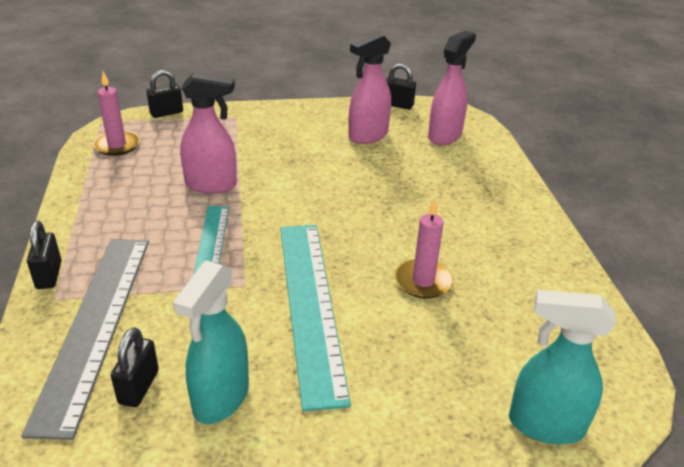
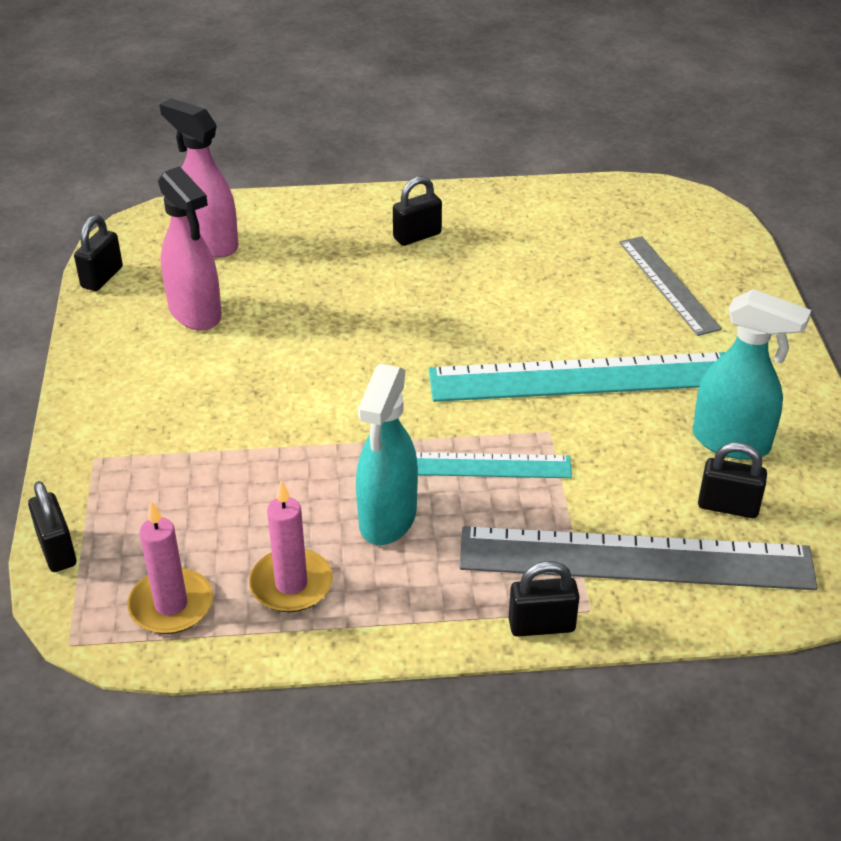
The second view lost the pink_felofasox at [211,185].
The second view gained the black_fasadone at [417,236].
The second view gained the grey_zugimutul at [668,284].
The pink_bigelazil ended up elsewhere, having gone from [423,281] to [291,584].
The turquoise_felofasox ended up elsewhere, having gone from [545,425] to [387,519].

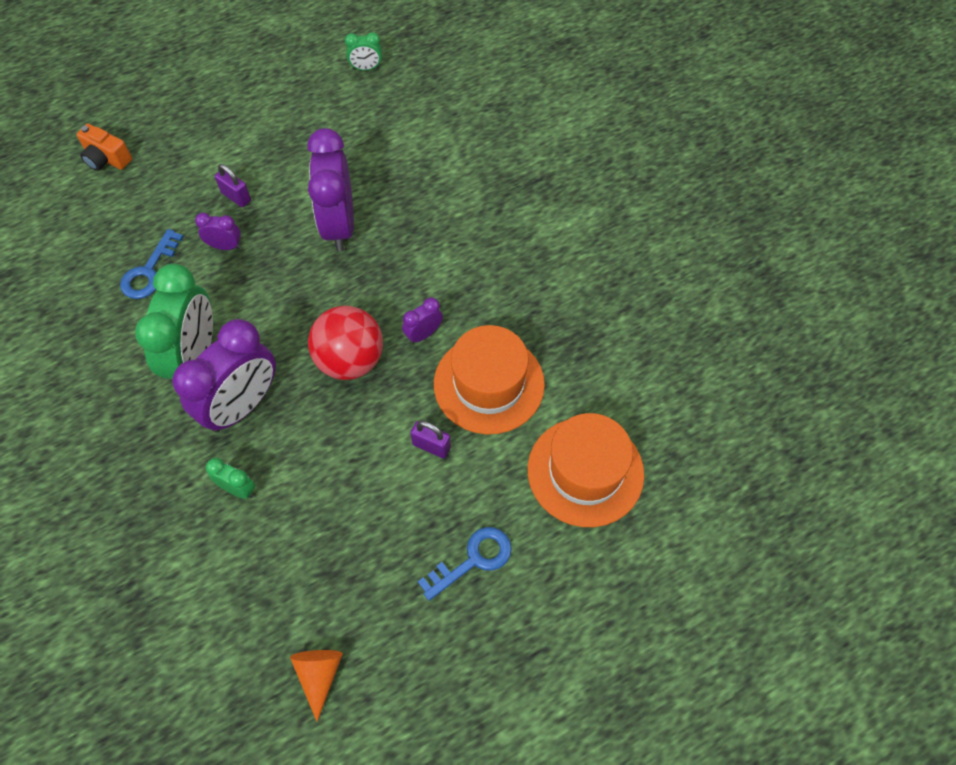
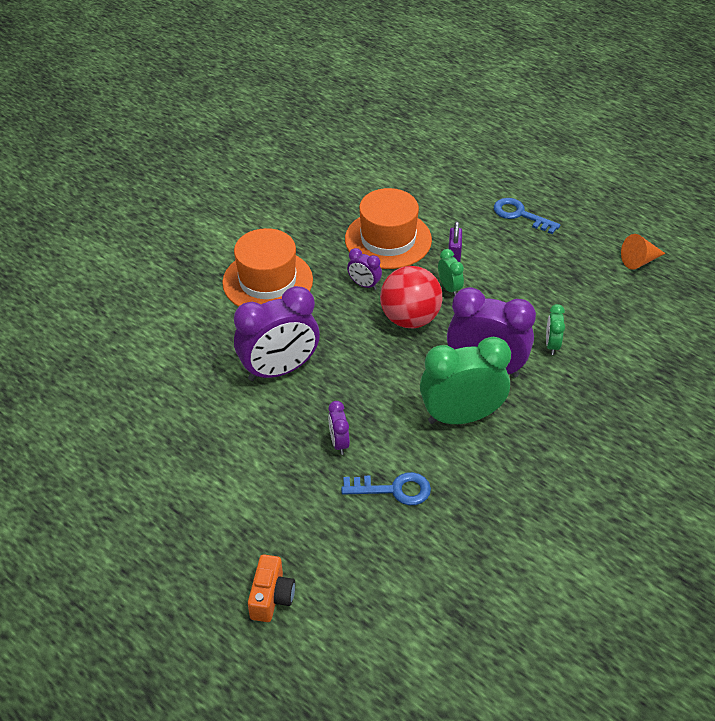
The second view lost the purple_fasadone at [236,197].
The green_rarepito ended up elsewhere, having gone from [366,68] to [449,288].
The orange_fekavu ended up elsewhere, having gone from [585,471] to [267,281].

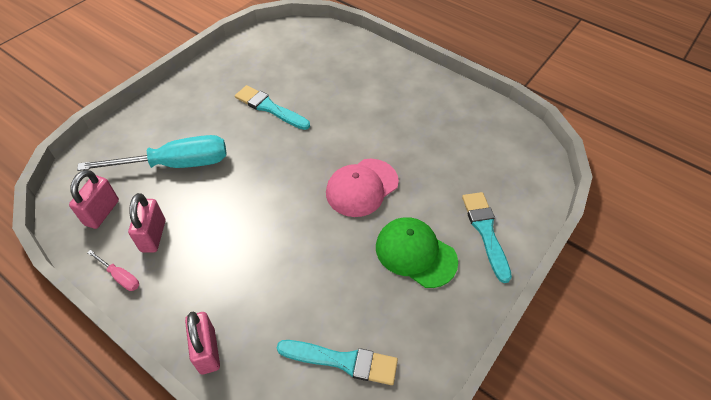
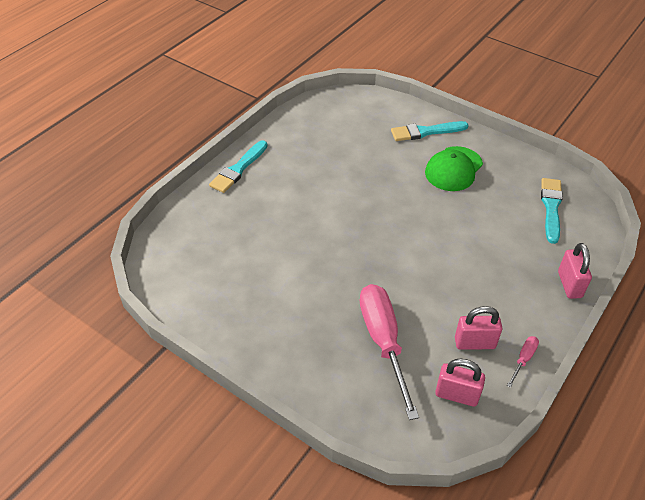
The second view lost the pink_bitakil at [362,187].
The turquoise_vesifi ended up elsewhere, having gone from [270,108] to [238,169].
What was the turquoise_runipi at [176,164] turned into the pink_runipi at [383,342].
The pink_fasadone at [207,351] ended up facing another way, 75 degrees counterclockwise from before.

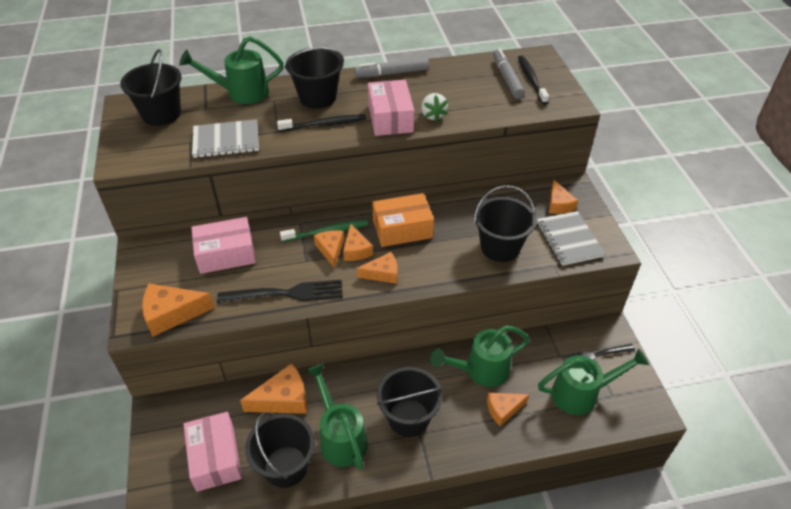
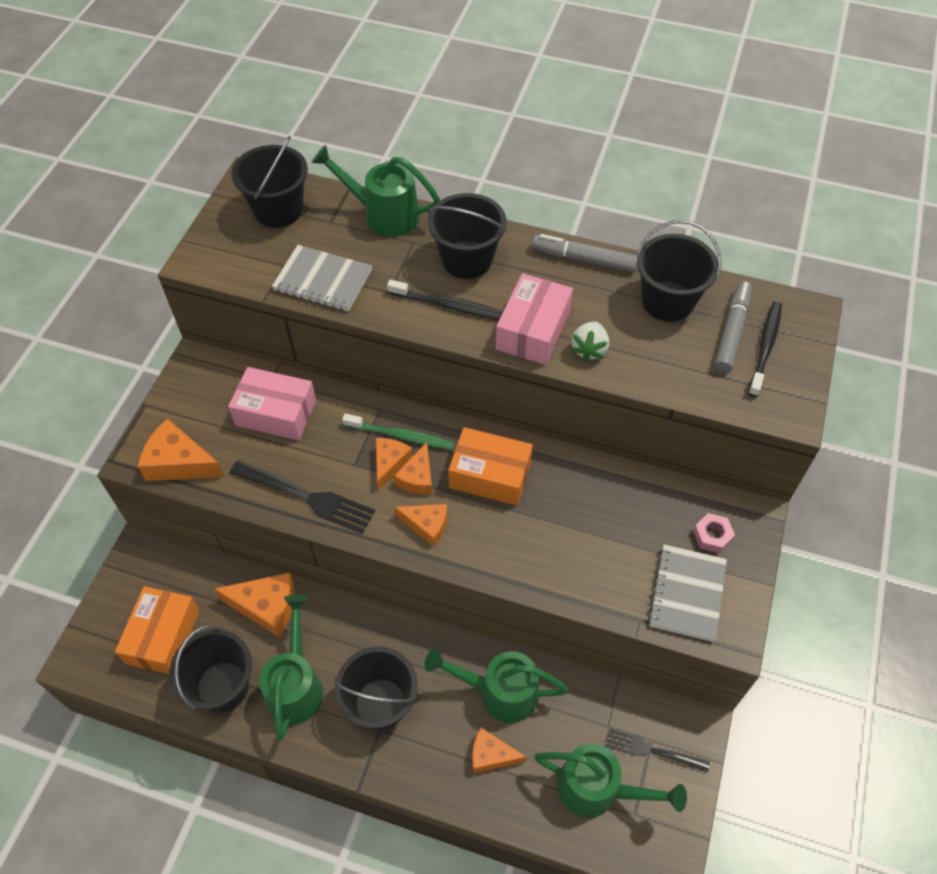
The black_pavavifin ended up elsewhere, having gone from [500,247] to [667,301].
Where the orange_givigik stood at [558,204], the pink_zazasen came to stand at [712,536].
What was the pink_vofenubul at [215,458] turned into the orange_vofenubul at [163,637].

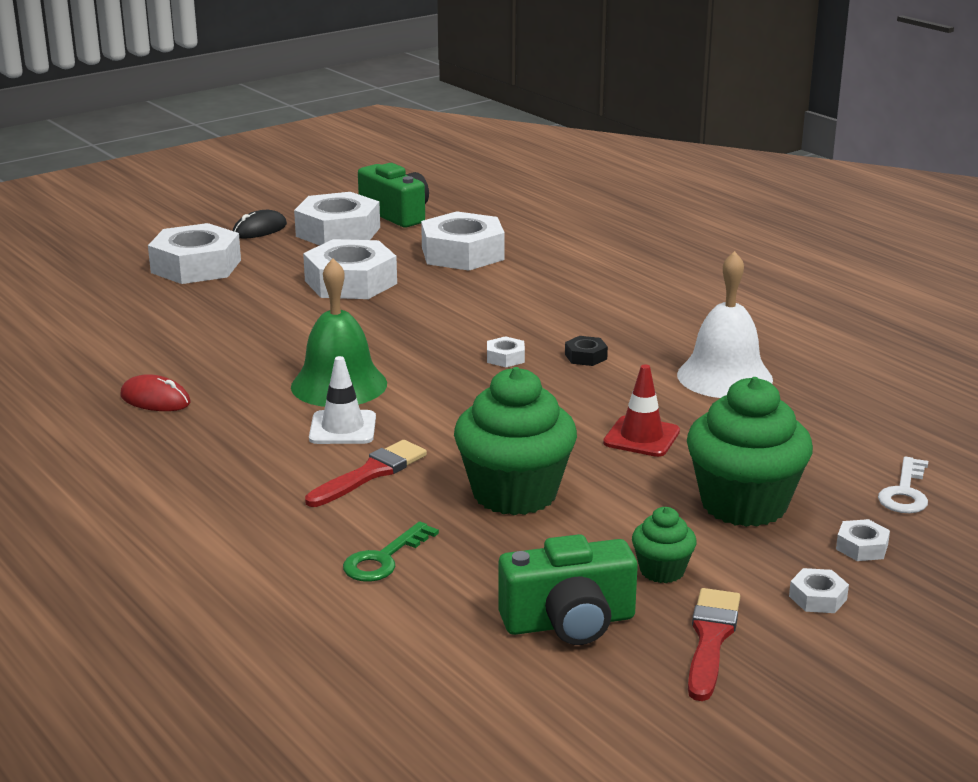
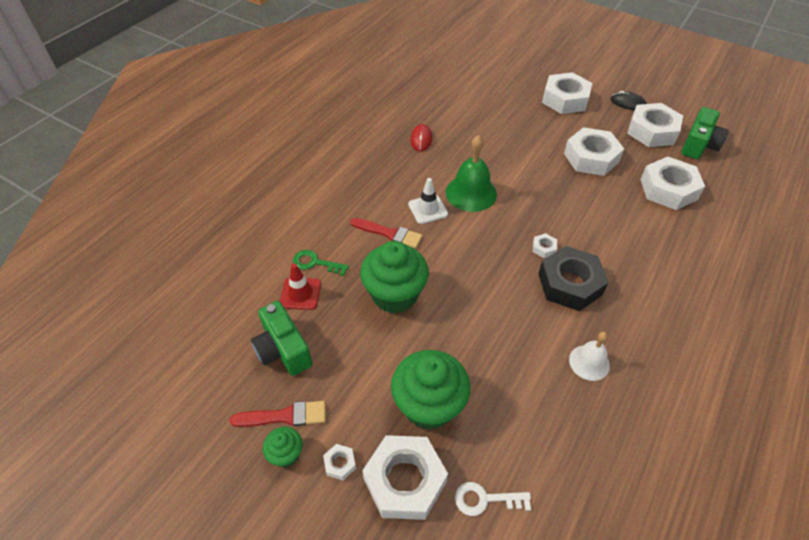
The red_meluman ended up elsewhere, having gone from [641,437] to [300,293].
The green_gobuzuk ended up elsewhere, having gone from [662,571] to [286,454].
The size of the black_zazasen at [585,357] changed by a factor of 2.40.
The size of the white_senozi at [724,377] changed by a factor of 0.62.
The size of the white_zazasen at [861,547] changed by a factor of 2.40.

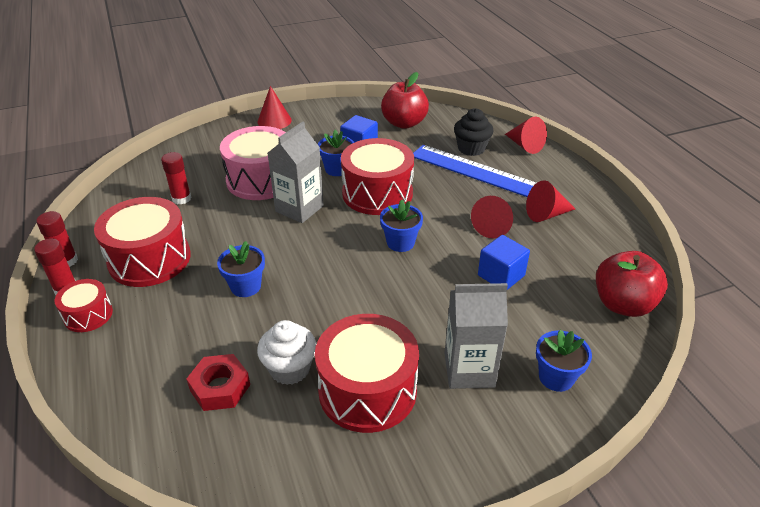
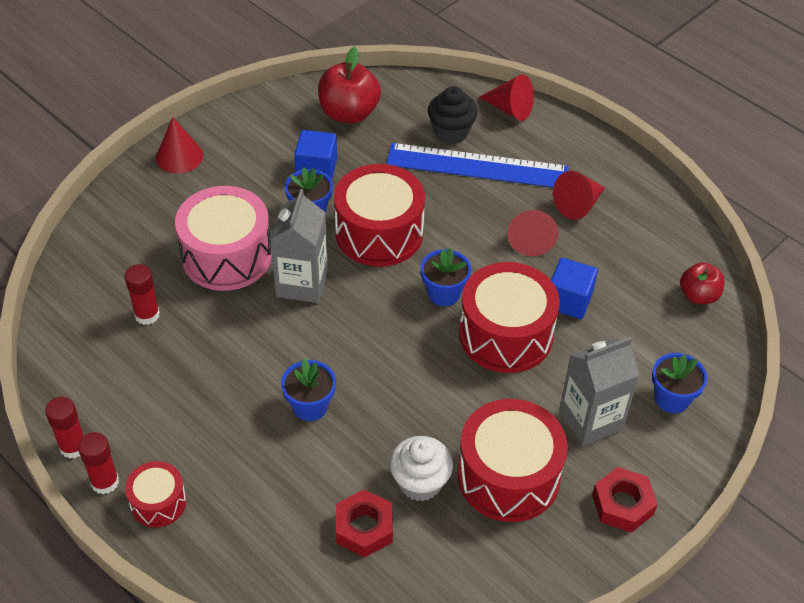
The second view gained the red_zazasen at [622,504].
The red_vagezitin ended up elsewhere, having gone from [149,259] to [505,334].
The size of the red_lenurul at [623,304] changed by a factor of 0.61.

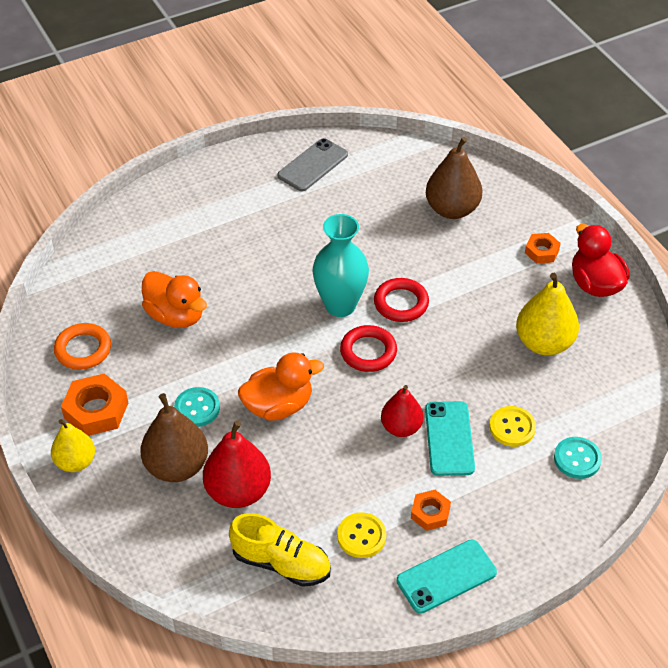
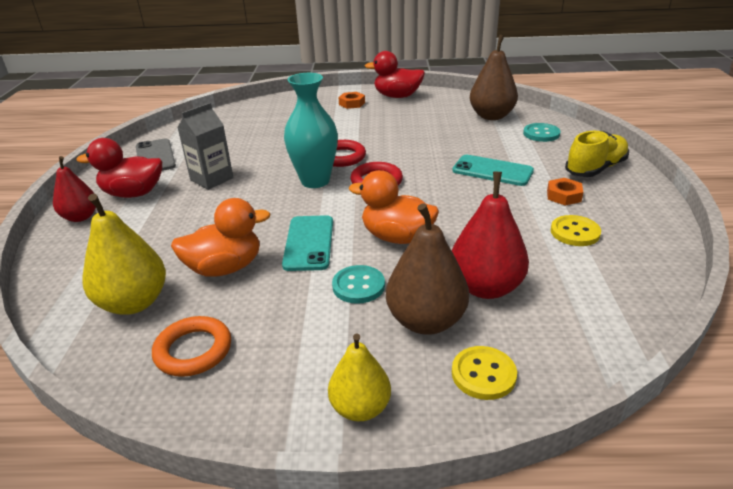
The second view lost the orange_zazasen at [96,410].
The second view gained the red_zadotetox at [133,193].
The second view gained the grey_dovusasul at [212,179].
The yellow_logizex ended up elsewhere, having gone from [281,563] to [595,169].
The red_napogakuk ended up elsewhere, having gone from [401,427] to [80,217].
The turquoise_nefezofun ended up elsewhere, having gone from [446,576] to [309,243].
The brown_napogakuk ended up elsewhere, having gone from [452,209] to [491,116].
The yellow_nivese ended up elsewhere, having gone from [512,427] to [483,374].
The yellow_napogakuk ended up elsewhere, having gone from [544,343] to [134,303].
The orange_zadotetox at [278,406] ended up facing another way, 75 degrees counterclockwise from before.

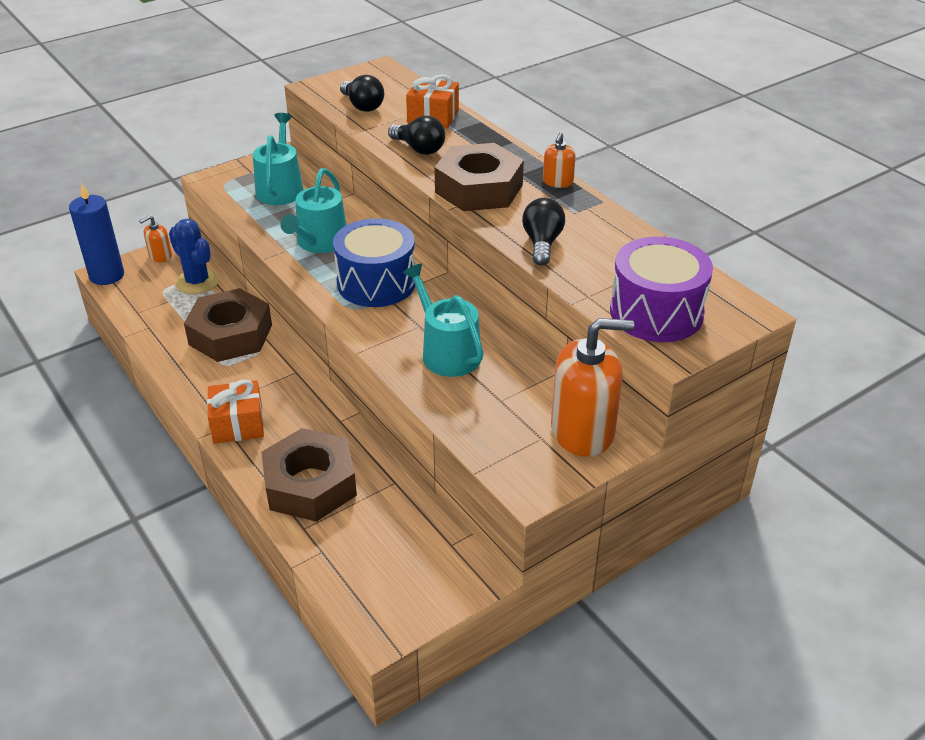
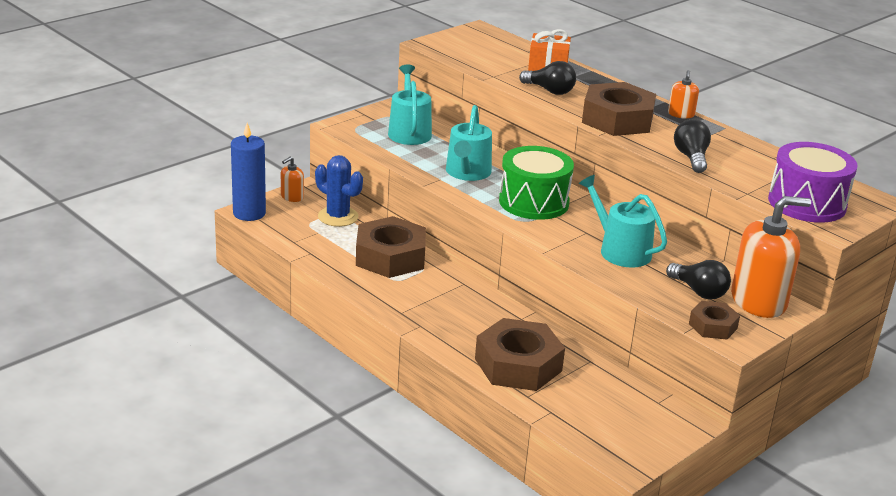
The second view lost the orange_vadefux at [238,424].
The second view gained the brown_zazasen at [713,326].
The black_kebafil ended up elsewhere, having gone from [362,106] to [699,291].
What was the blue_vagezitin at [376,283] turned into the green_vagezitin at [533,202].

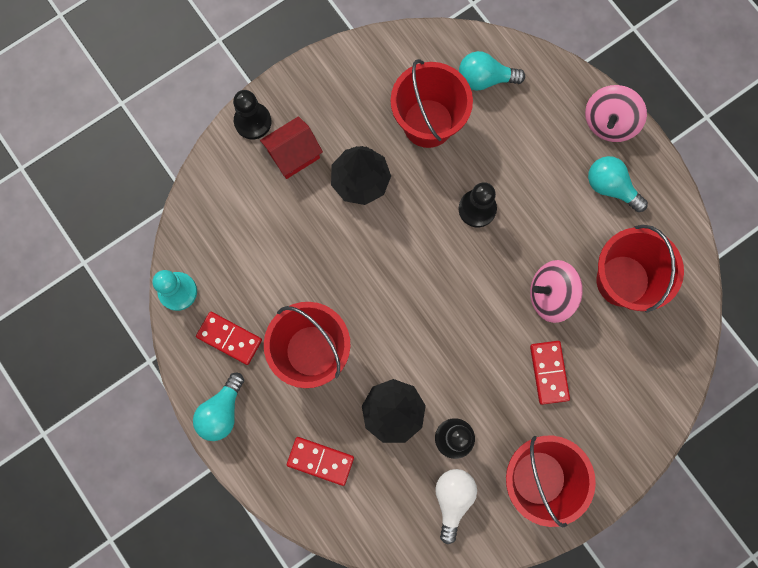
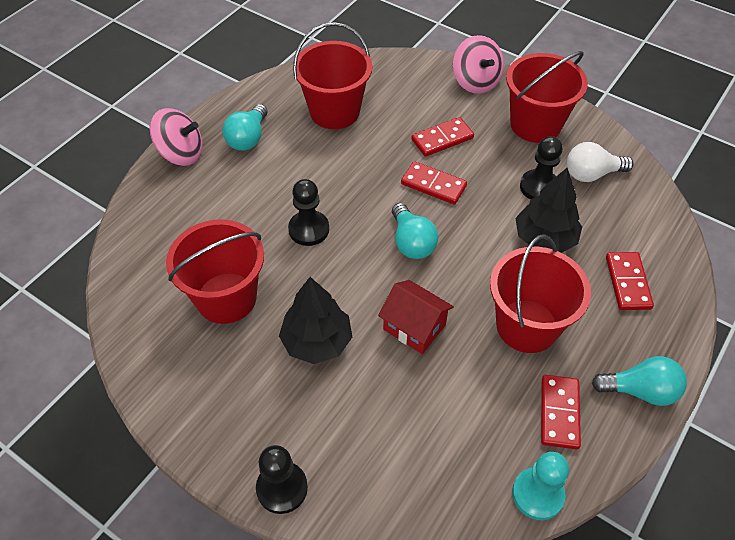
The second view gained the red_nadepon at [433,185].
The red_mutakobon ended up elsewhere, having gone from [294,154] to [414,327].
The turquoise_kebafil ended up elsewhere, having gone from [485,79] to [411,242].
The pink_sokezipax ended up elsewhere, having gone from [551,295] to [475,82].

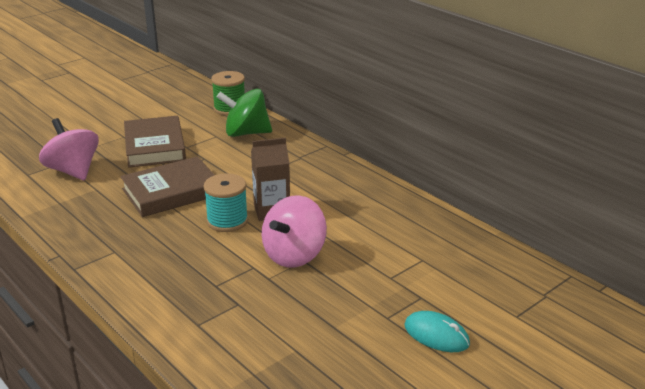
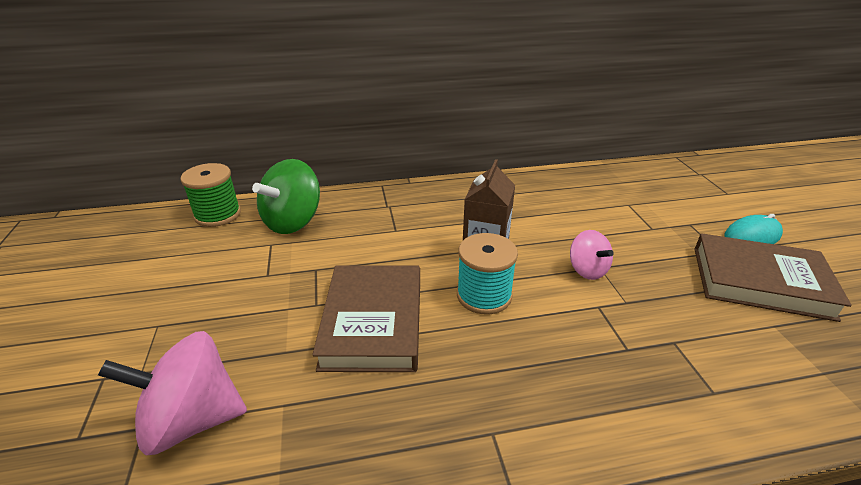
The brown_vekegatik ended up elsewhere, having gone from [155,146] to [760,282].
The size of the pink_sokezipax at [294,255] changed by a factor of 0.58.

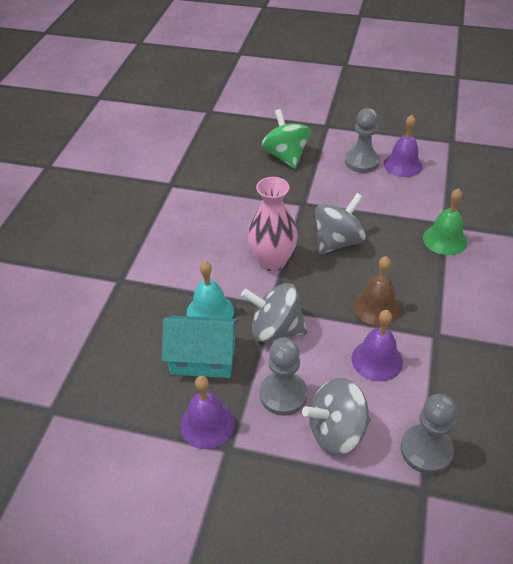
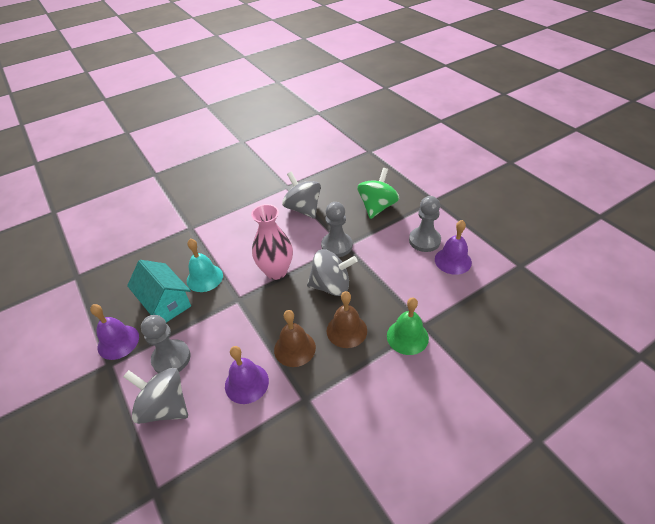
The second view gained the brown_senozi at [346,330].
The grey_sokezipax ended up elsewhere, having gone from [275,330] to [303,209].
The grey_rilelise ended up elsewhere, having gone from [426,450] to [337,246].

